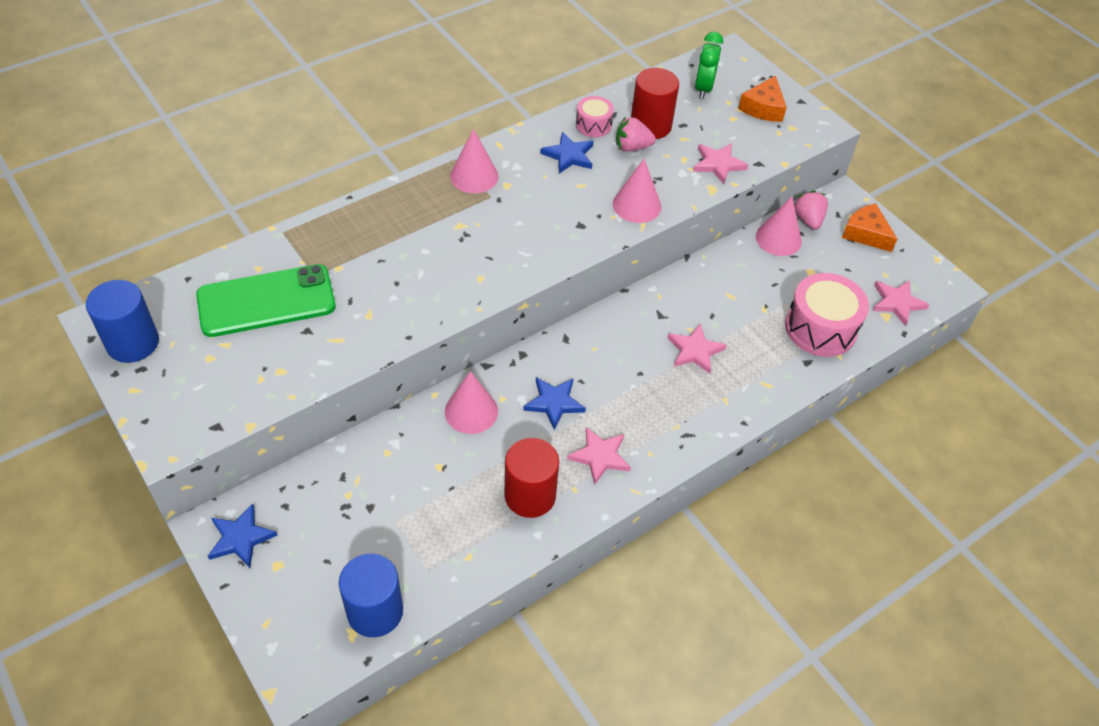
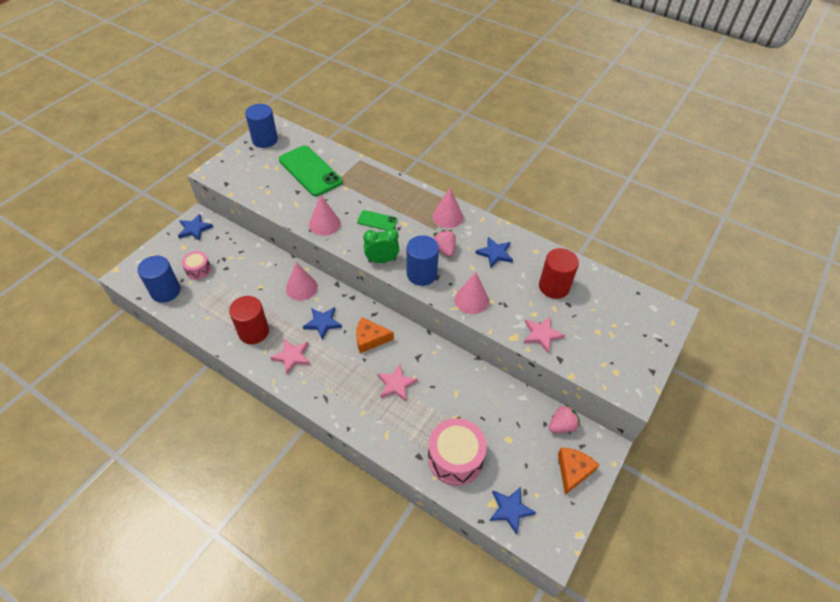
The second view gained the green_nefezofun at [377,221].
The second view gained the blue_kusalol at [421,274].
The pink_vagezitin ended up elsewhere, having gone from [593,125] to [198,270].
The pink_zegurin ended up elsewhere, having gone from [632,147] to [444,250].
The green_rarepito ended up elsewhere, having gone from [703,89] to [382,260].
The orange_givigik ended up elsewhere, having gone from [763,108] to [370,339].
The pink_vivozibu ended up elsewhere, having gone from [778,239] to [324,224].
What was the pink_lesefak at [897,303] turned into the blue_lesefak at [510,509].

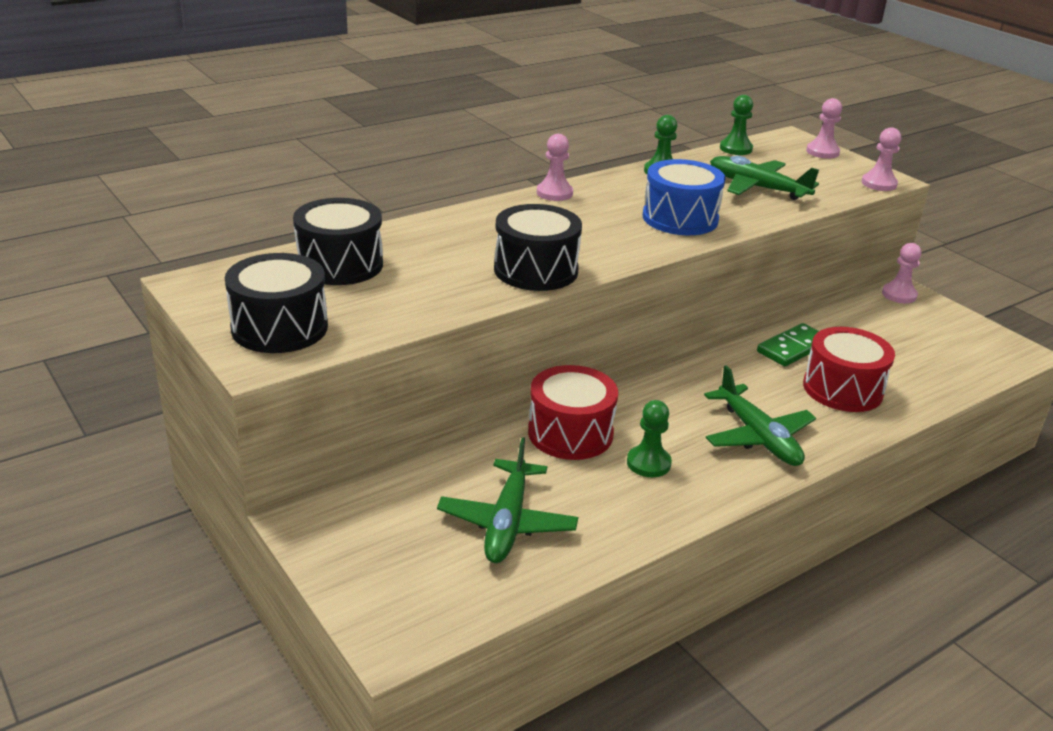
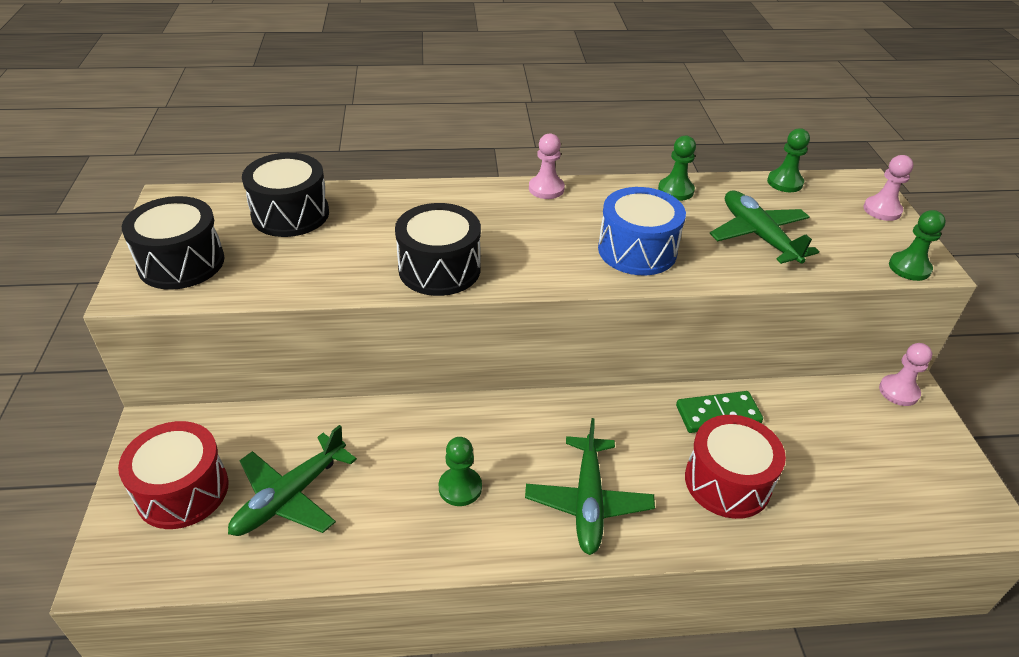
The red_vagezitin ended up elsewhere, having gone from [570,433] to [182,491].
What was the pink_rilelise at [879,184] turned into the green_rilelise at [909,268].

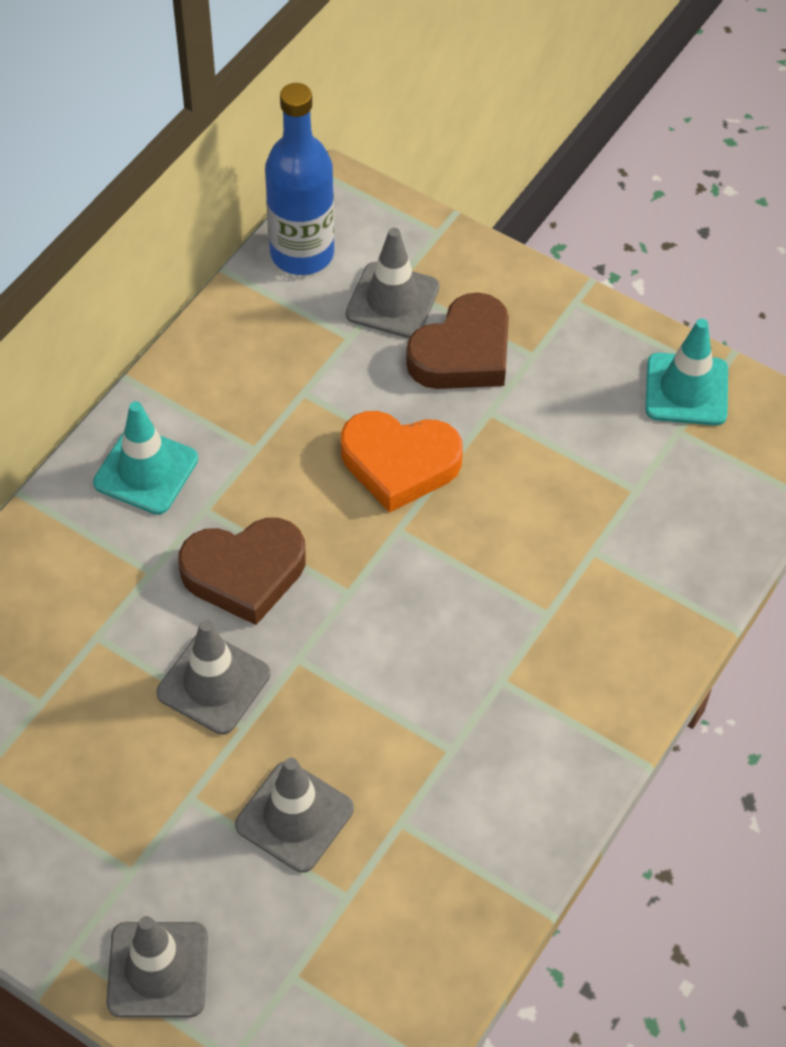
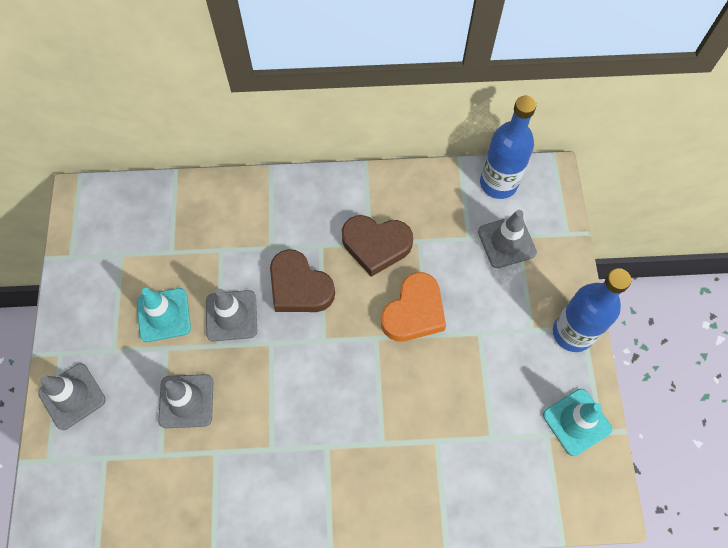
The second view gained the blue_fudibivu at [572,333].
The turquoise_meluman ended up elsewhere, having gone from [146,471] to [163,315].
The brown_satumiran ended up elsewhere, having gone from [463,353] to [376,245].
The orange_satumiran at [399,464] ended up facing another way, 120 degrees counterclockwise from before.

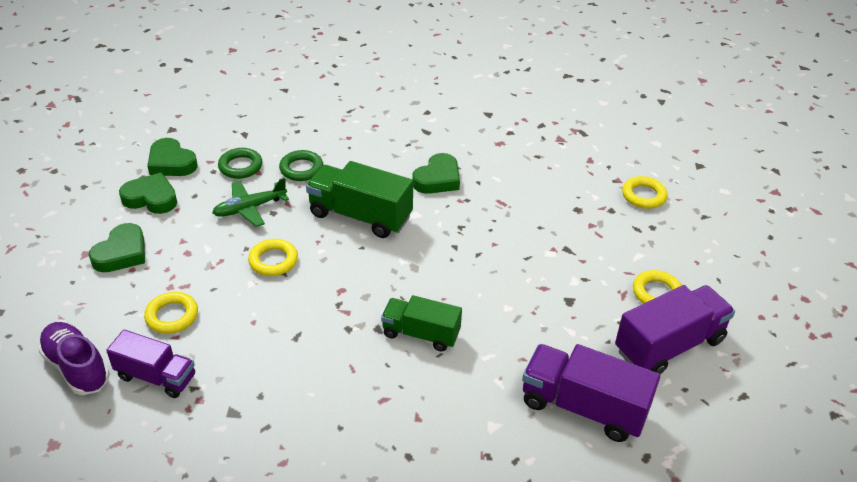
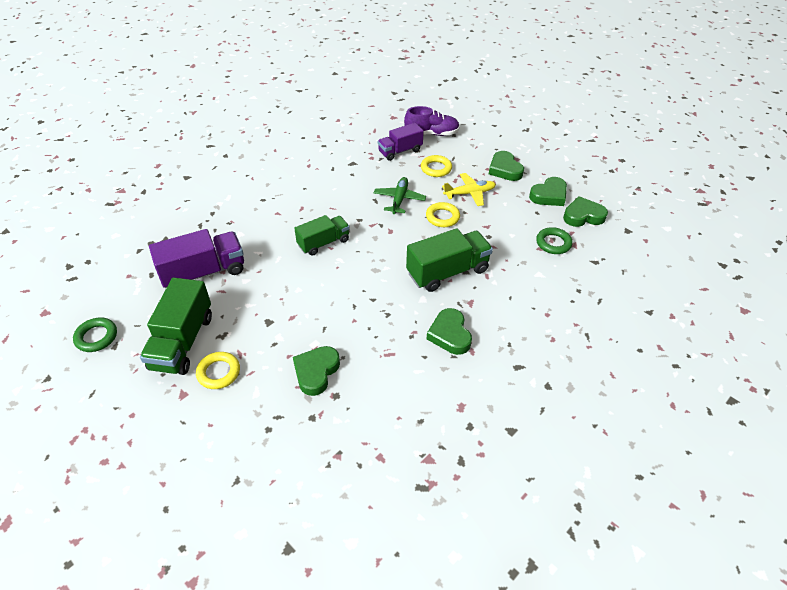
The second view lost the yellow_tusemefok at [643,196].
The second view gained the green_satumiran at [316,372].
The second view gained the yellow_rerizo at [470,193].
The green_rerizo ended up elsewhere, having gone from [249,208] to [399,199].
The green_tusemefok ended up elsewhere, having gone from [301,169] to [96,337].
What was the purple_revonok at [669,345] turned into the green_revonok at [182,342].

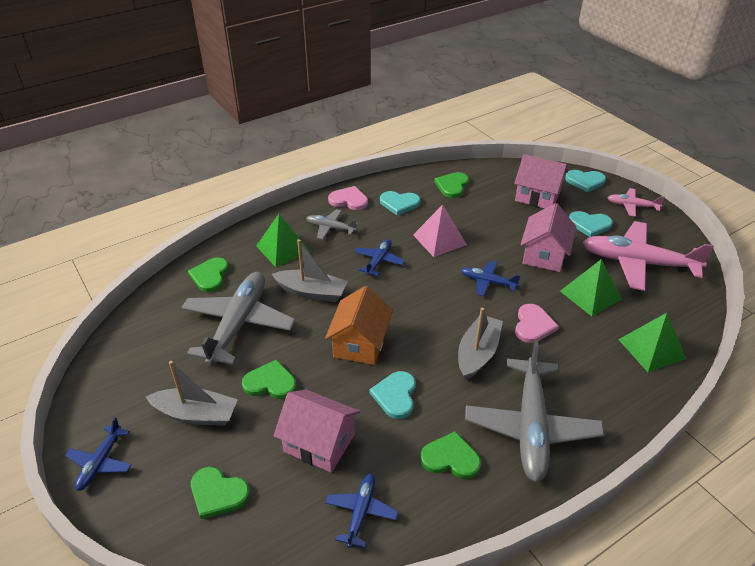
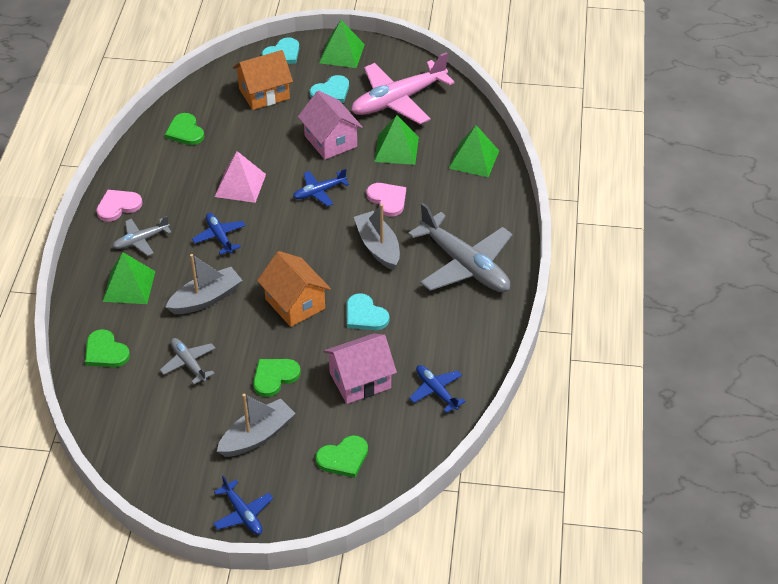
The second view lost the turquoise_satumiran at [399,203].
The second view lost the green_satumiran at [450,458].
Where the pink_rerizo stood at [632,206], the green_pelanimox came to stand at [341,53].
What was the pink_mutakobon at [537,196] turned into the orange_mutakobon at [264,93].
The size of the grey_rerizo at [238,324] changed by a factor of 0.49.

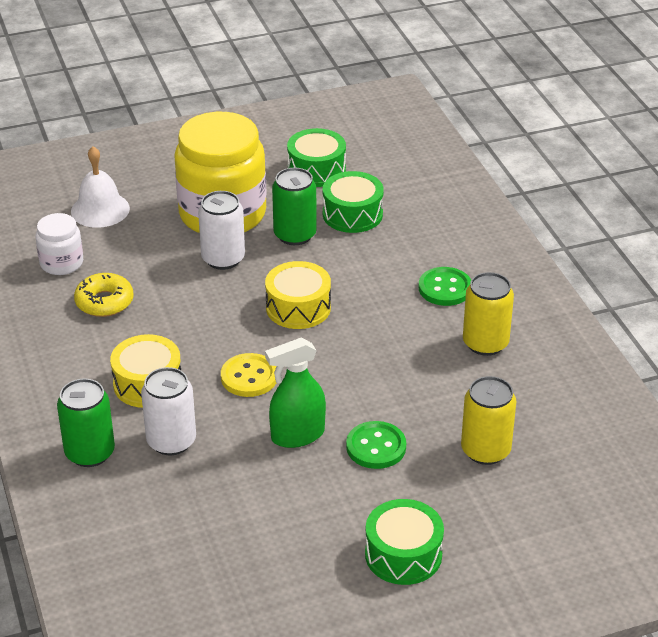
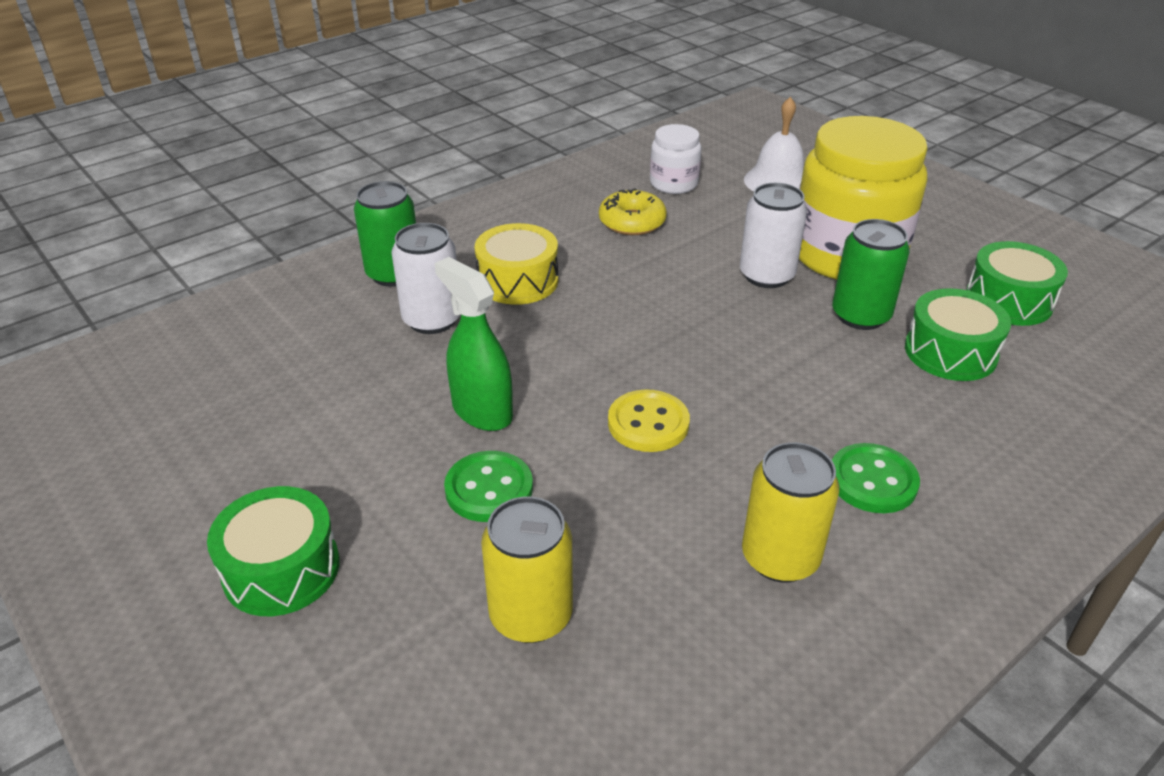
The second view lost the yellow_vagezitin at [298,307].
The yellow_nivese ended up elsewhere, having gone from [249,377] to [648,423].

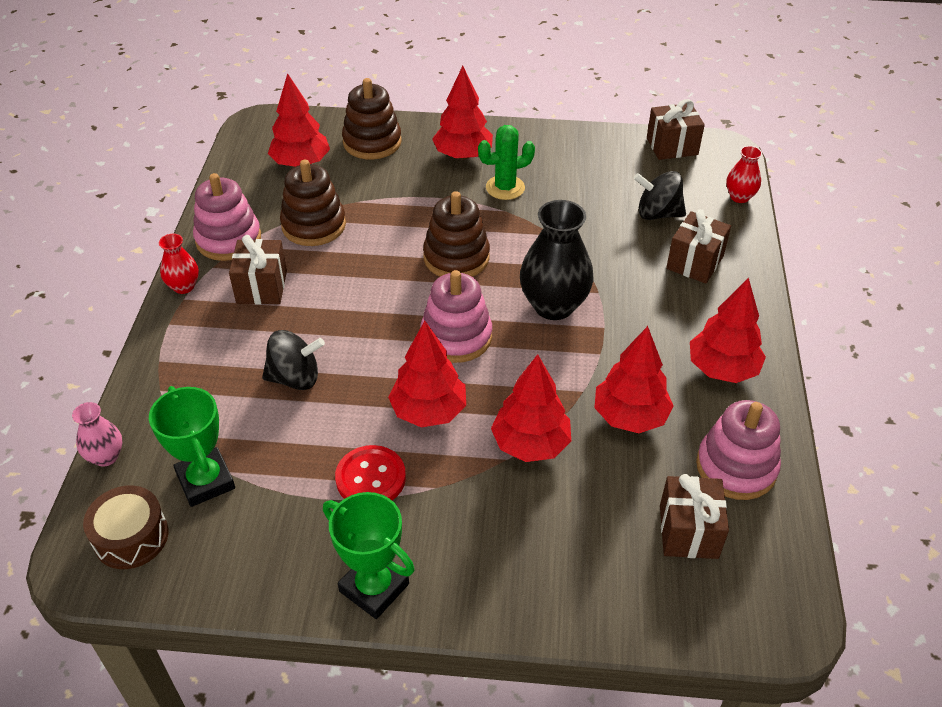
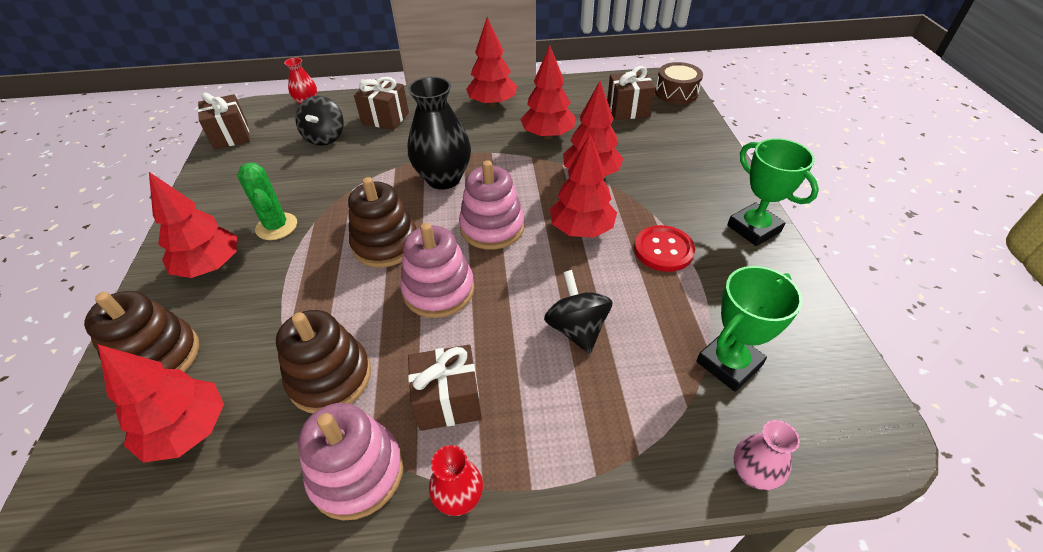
The brown_vagezitin ended up elsewhere, having gone from [131,537] to [676,93].
The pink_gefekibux ended up elsewhere, having gone from [736,467] to [438,290].
The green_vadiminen at [374,587] ended up facing another way, 60 degrees counterclockwise from before.

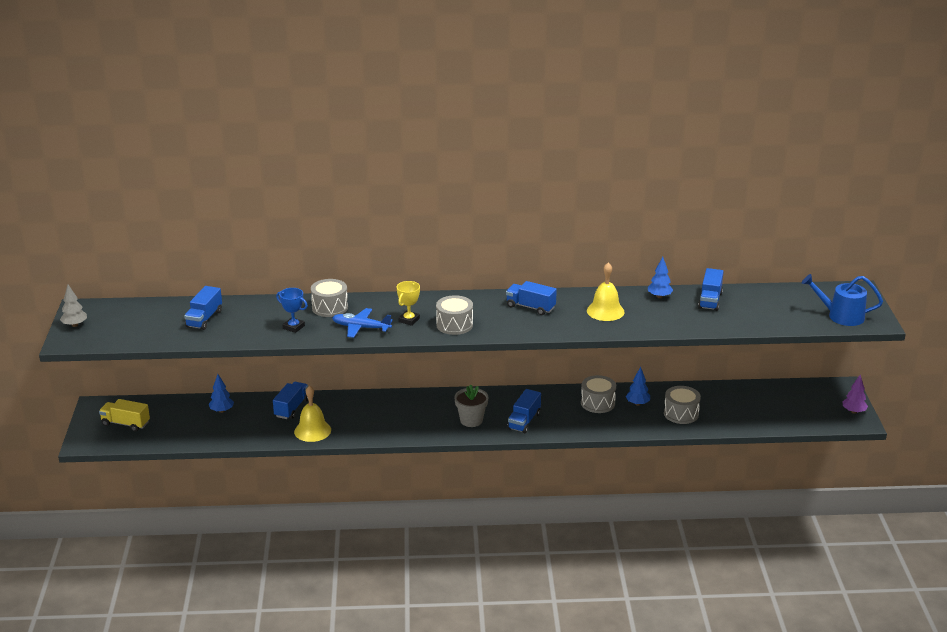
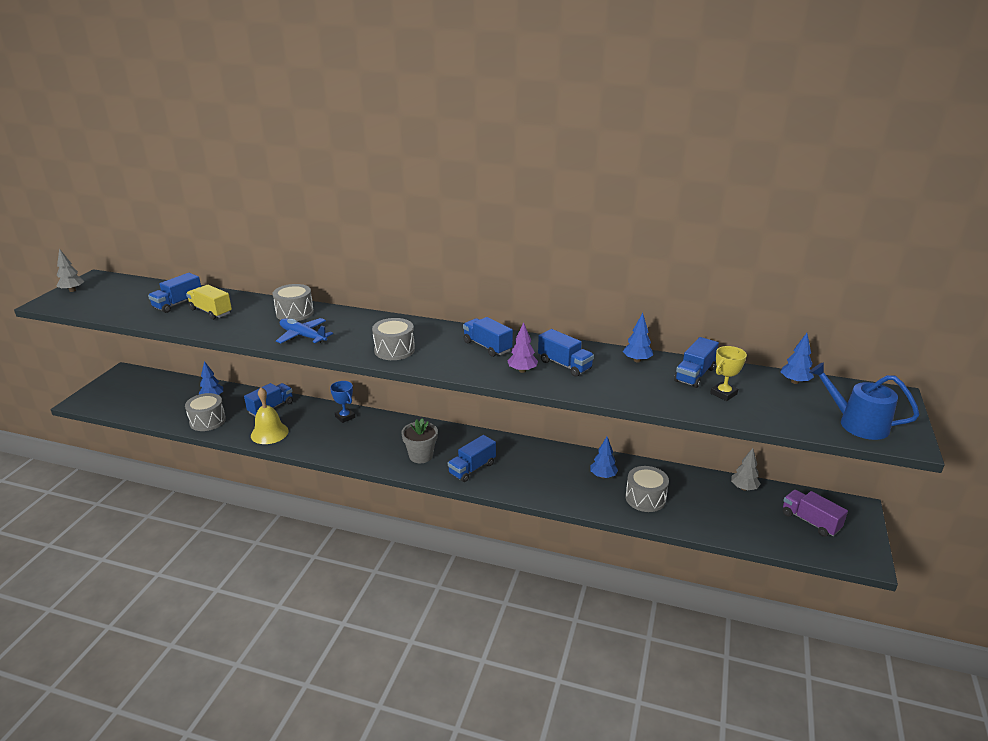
The second view gained the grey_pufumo at [743,488].
The second view gained the blue_pufumo at [794,382].
The second view gained the purple_revonok at [810,521].
The yellow_revonok ended up elsewhere, having gone from [125,424] to [211,311].
The blue_vadiminen ended up elsewhere, having gone from [293,327] to [345,417].
The yellow_vadiminen ended up elsewhere, having gone from [409,320] to [723,394].
The grey_vagezitin ended up elsewhere, having gone from [597,403] to [207,421].
The purple_pufumo ended up elsewhere, having gone from [853,411] to [522,370].
Where the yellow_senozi stood at [605,311], the blue_revonok came to stand at [564,365].

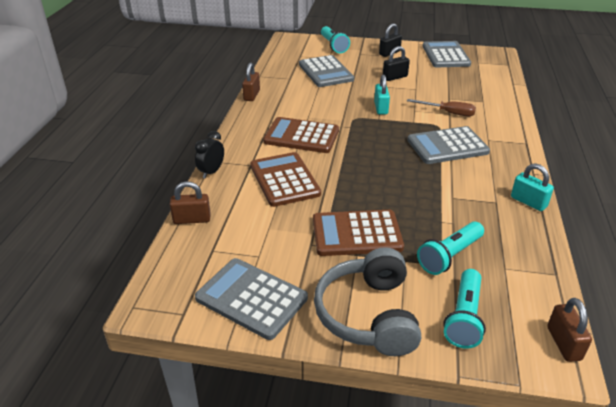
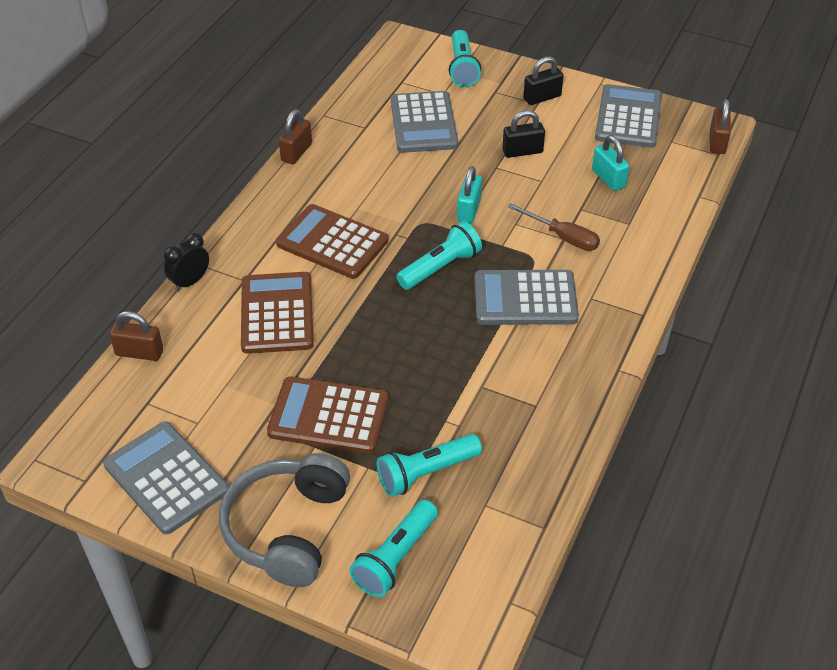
The second view gained the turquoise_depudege at [440,267].
The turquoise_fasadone ended up elsewhere, having gone from [528,202] to [608,178].
The brown_fasadone ended up elsewhere, having gone from [563,343] to [717,142].

